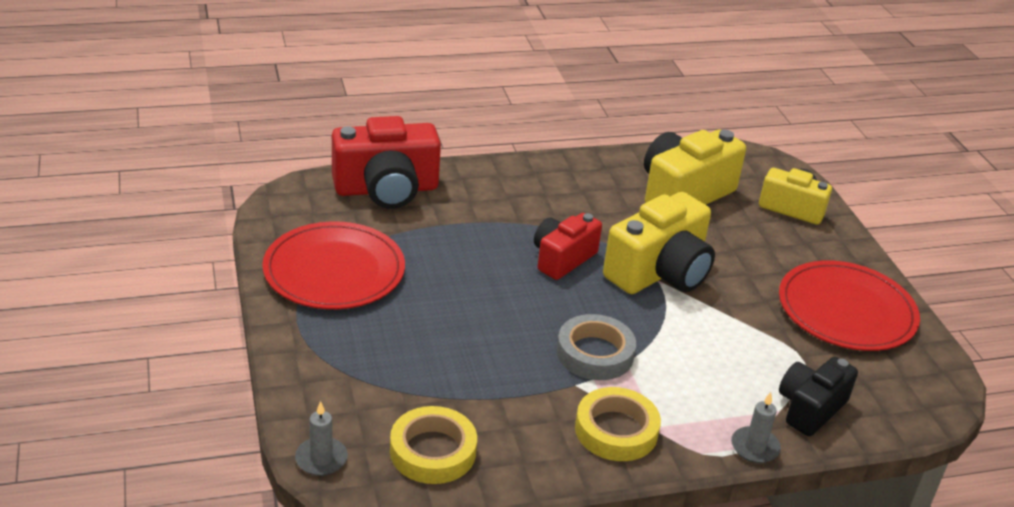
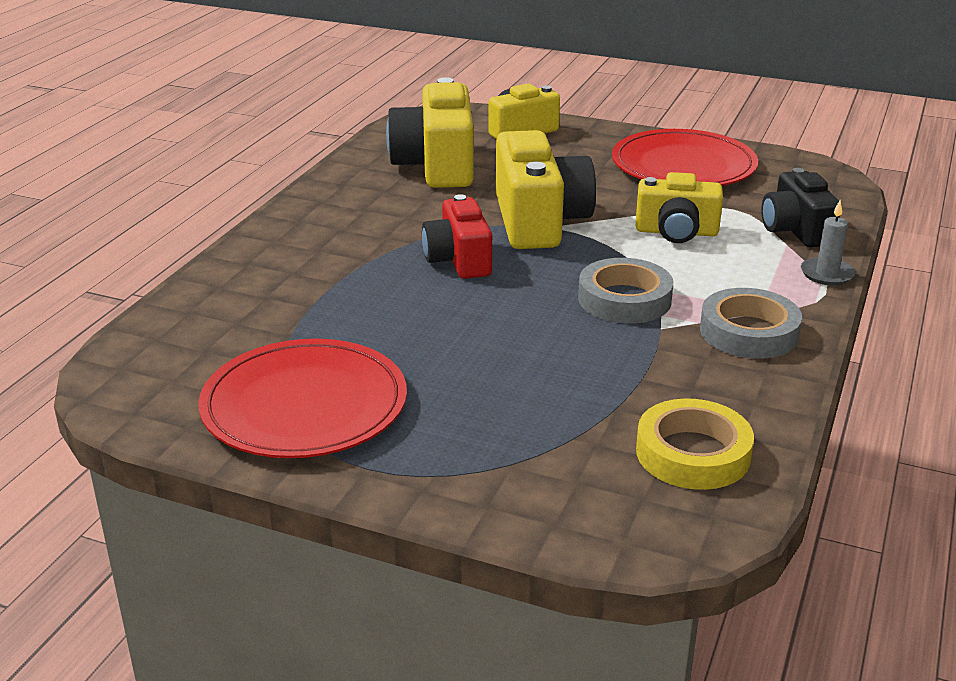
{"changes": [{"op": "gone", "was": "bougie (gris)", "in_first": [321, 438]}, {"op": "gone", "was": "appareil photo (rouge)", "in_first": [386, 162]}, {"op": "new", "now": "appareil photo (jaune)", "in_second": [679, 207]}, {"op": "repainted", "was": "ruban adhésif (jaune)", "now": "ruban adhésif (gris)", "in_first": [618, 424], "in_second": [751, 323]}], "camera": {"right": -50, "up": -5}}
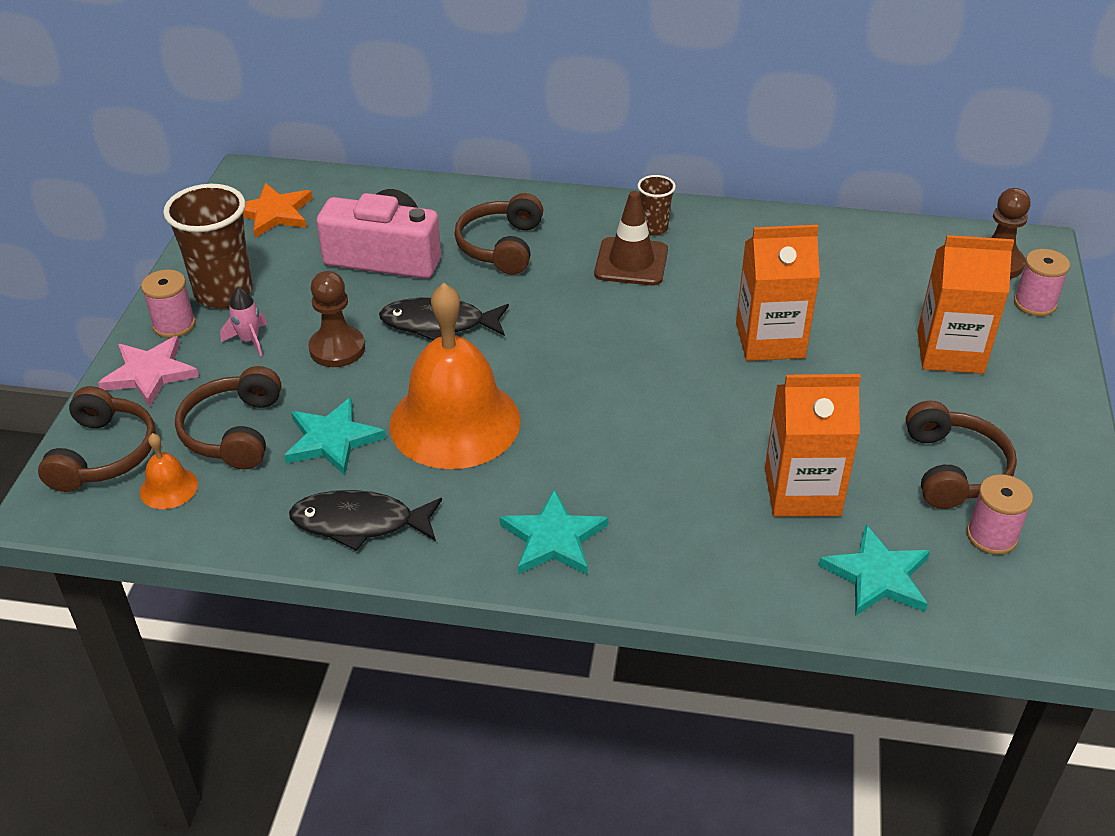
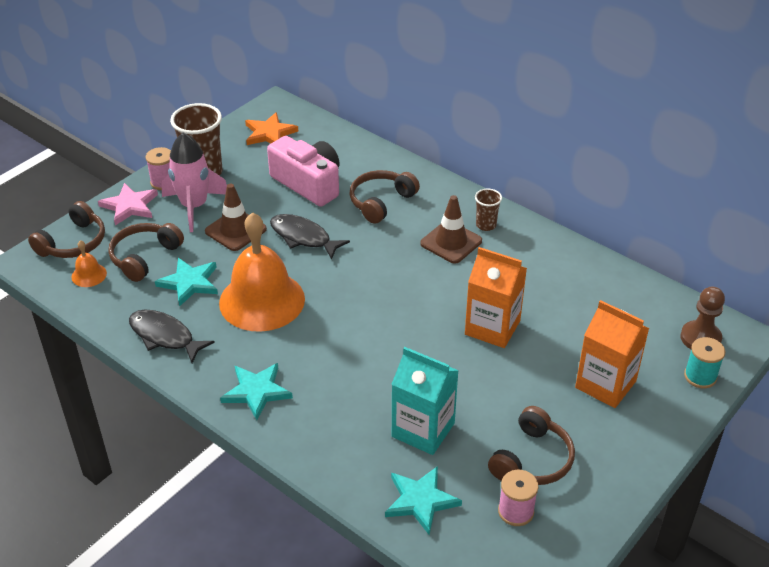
{"changes": [{"op": "swapped", "was": "pion (marron)", "now": "cône de chantier (marron)", "in_first": [337, 319], "in_second": [236, 217]}, {"op": "repainted", "was": "brique de lait (orange)", "now": "brique de lait (turquoise)", "in_first": [813, 445], "in_second": [425, 401]}, {"op": "repainted", "was": "bobine (rose)", "now": "bobine (turquoise)", "in_first": [1042, 282], "in_second": [704, 362]}, {"op": "scaled", "was": "fusée (rose)", "in_first": [243, 321], "in_second": [194, 182], "ratio": 2.12}], "camera": {"right": 30, "up": 0}}
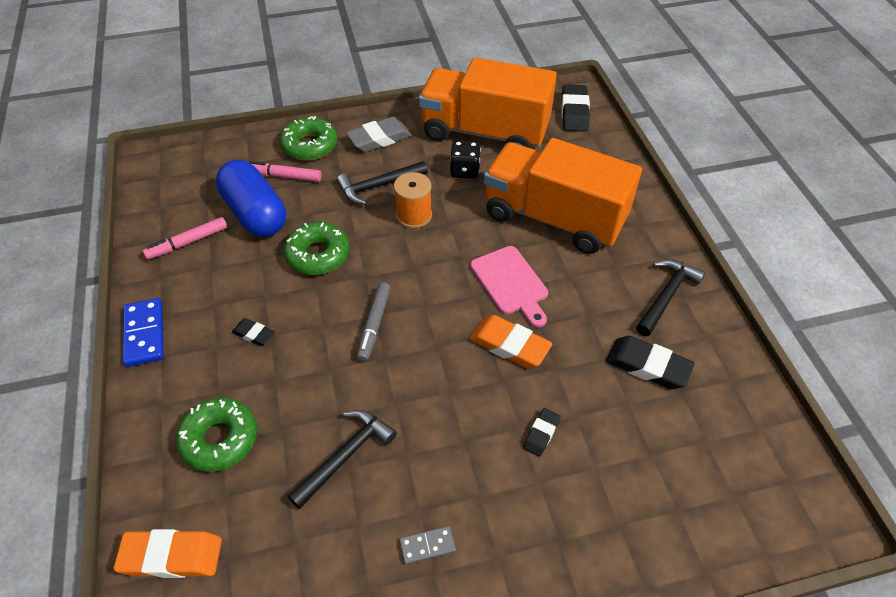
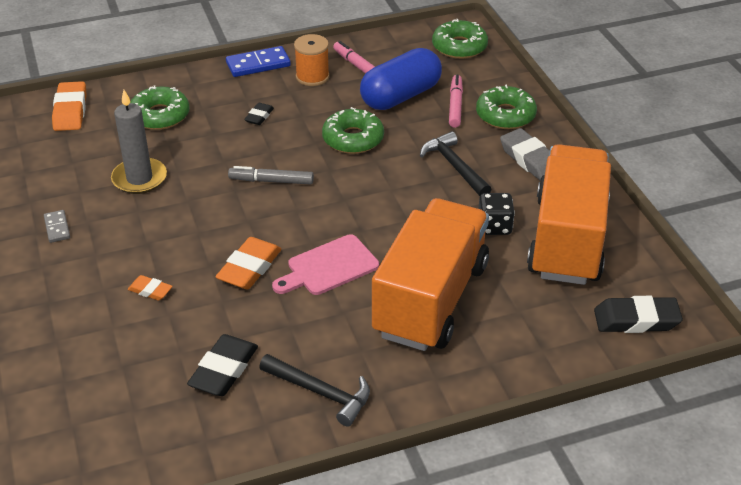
{"changes": [{"op": "new", "now": "beignet (vert)", "in_second": [460, 39]}, {"op": "shifted", "was": "bobine (orange)", "in_first": [413, 200], "in_second": [312, 60]}, {"op": "swapped", "was": "marteau (noir)", "now": "bougie (gris)", "in_first": [342, 459], "in_second": [139, 142]}, {"op": "repainted", "was": "gomme (noir)", "now": "gomme (orange)", "in_first": [542, 432], "in_second": [150, 288]}], "camera": {"right": 85, "up": -10}}
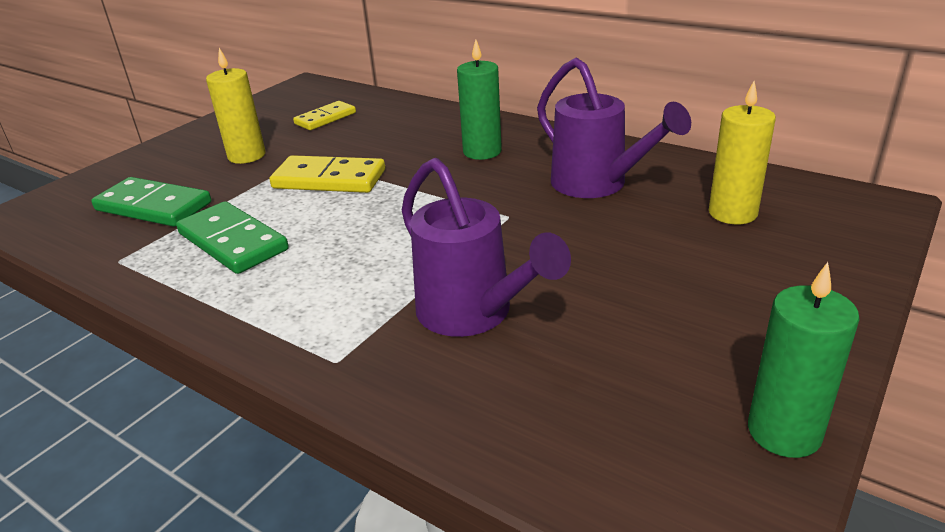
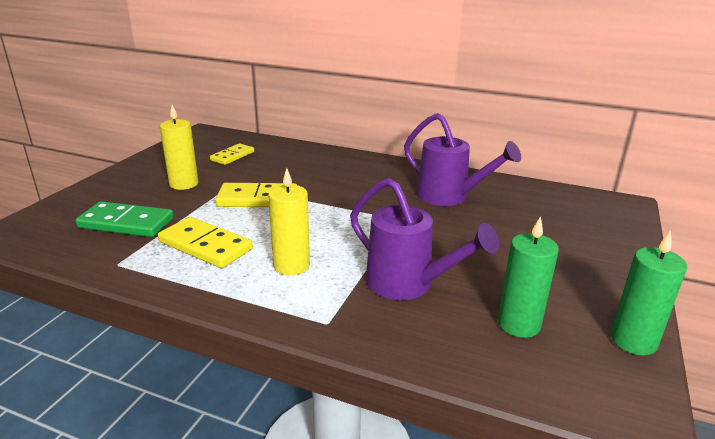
{"changes": [{"op": "shifted", "was": "bougie (vert)", "in_first": [479, 99], "in_second": [528, 277]}, {"op": "shifted", "was": "bougie (jaune)", "in_first": [742, 152], "in_second": [289, 221]}, {"op": "repainted", "was": "domino (vert)", "now": "domino (jaune)", "in_first": [232, 237], "in_second": [205, 242]}], "camera": {"right": -15, "up": -5}}
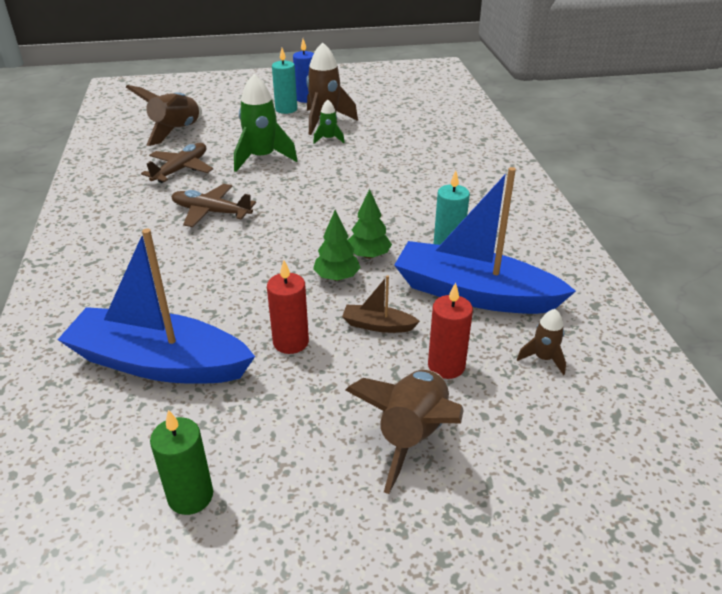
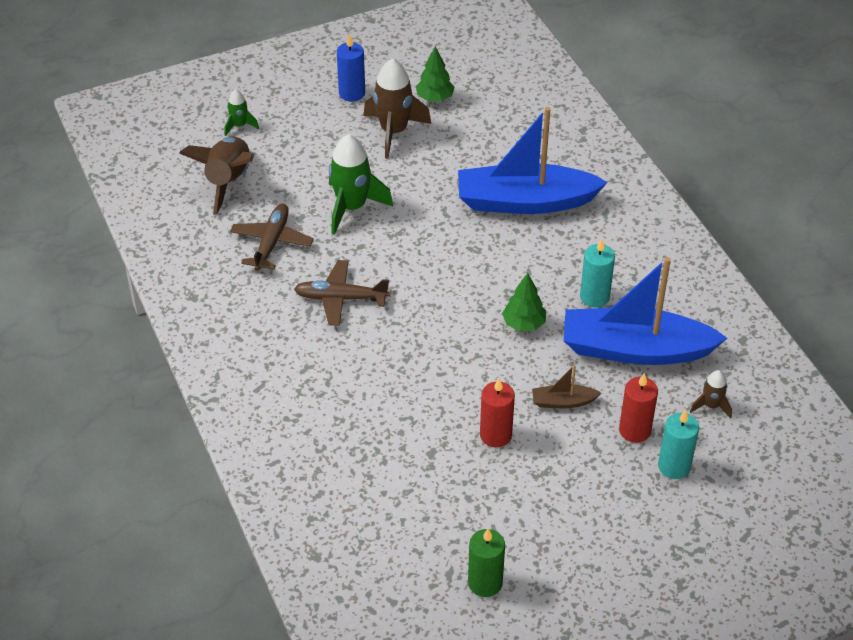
{"changes": [{"op": "gone", "was": "fusée (marron)", "in_first": [404, 432]}, {"op": "shifted", "was": "bateau (bleu)", "in_first": [156, 306], "in_second": [533, 160]}, {"op": "shifted", "was": "bougie (turquoise)", "in_first": [284, 81], "in_second": [678, 444]}, {"op": "shifted", "was": "fusée (vert)", "in_first": [329, 121], "in_second": [241, 112]}, {"op": "shifted", "was": "arbre (vert)", "in_first": [337, 245], "in_second": [435, 74]}], "camera": {"right": -15, "up": 10}}
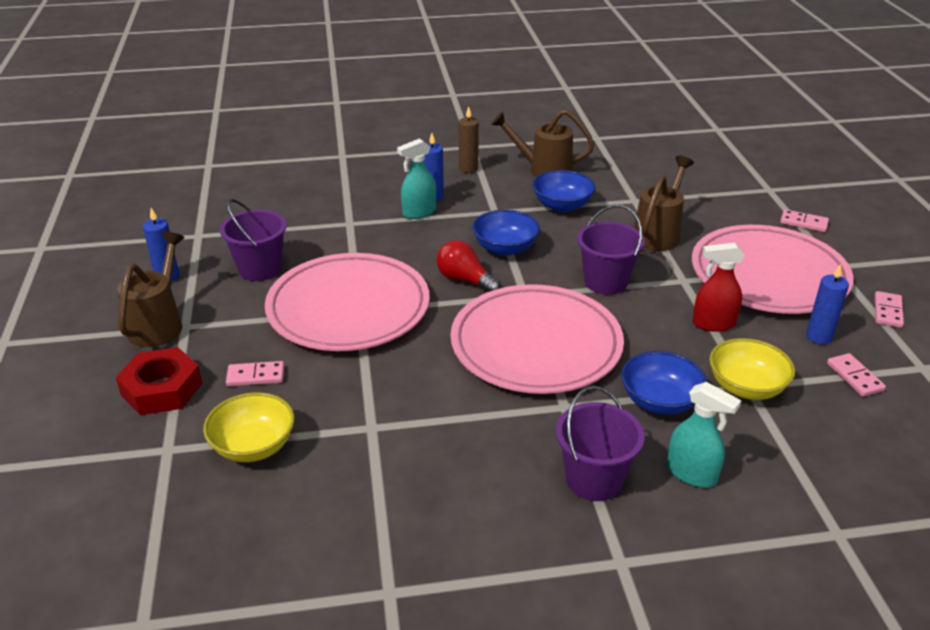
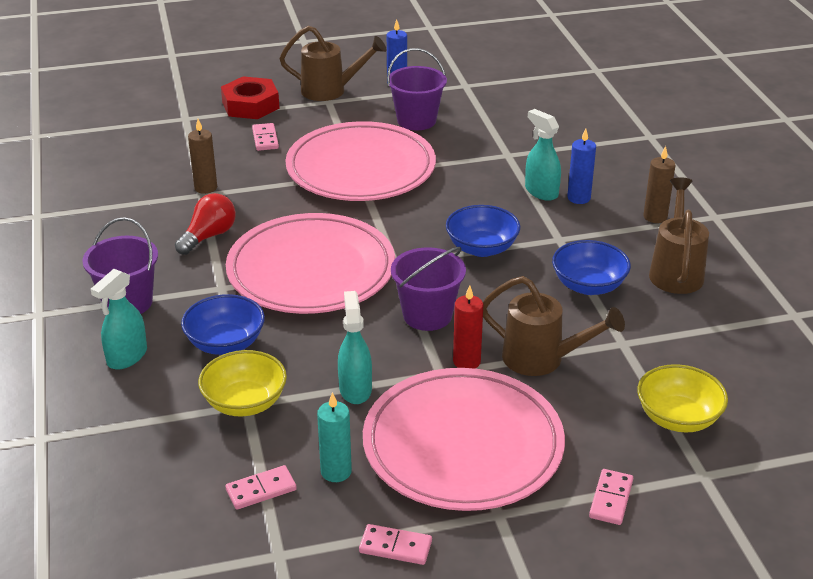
{"changes": [{"op": "new", "now": "bougie (marron)", "in_second": [202, 156]}, {"op": "new", "now": "bougie (rouge)", "in_second": [468, 327]}, {"op": "shifted", "was": "bol (jaune)", "in_first": [249, 427], "in_second": [682, 398]}, {"op": "shifted", "was": "ampoule (rouge)", "in_first": [468, 266], "in_second": [205, 224]}, {"op": "repainted", "was": "vaporisateur (rouge)", "now": "vaporisateur (turquoise)", "in_first": [719, 287], "in_second": [355, 347]}, {"op": "repainted", "was": "bougie (bleu)", "now": "bougie (turquoise)", "in_first": [827, 304], "in_second": [334, 437]}], "camera": {"right": 85, "up": 0}}
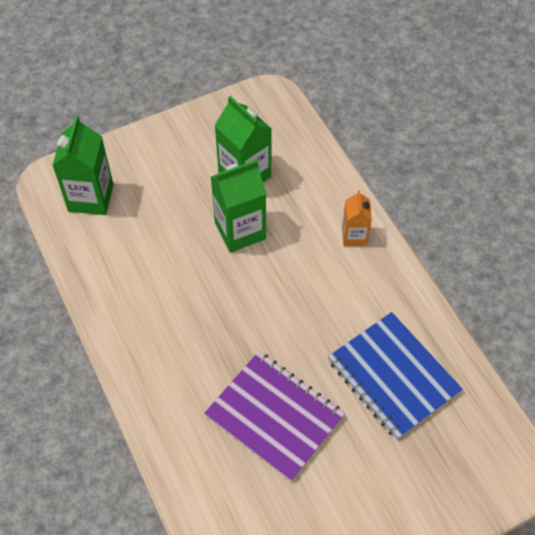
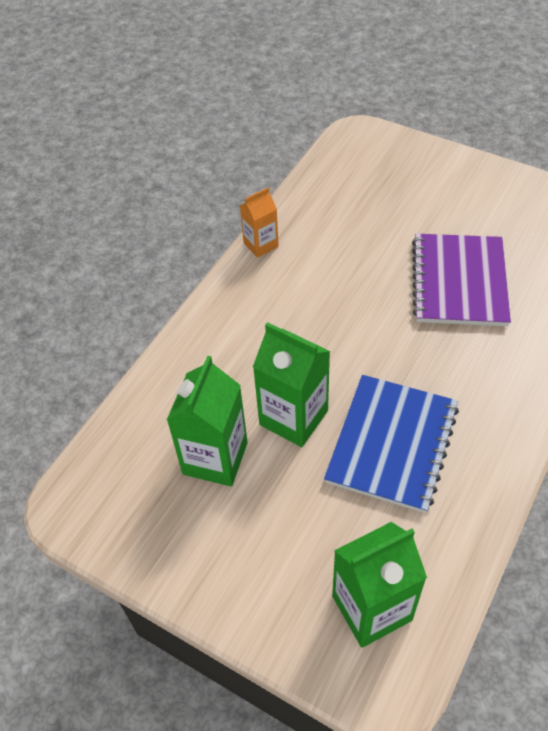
{"changes": [{"op": "shifted", "was": "carnet (bleu)", "in_first": [395, 376], "in_second": [391, 444]}, {"op": "shifted", "was": "brique de lait (orange)", "in_first": [357, 218], "in_second": [259, 223]}], "camera": {"right": -120, "up": -5}}
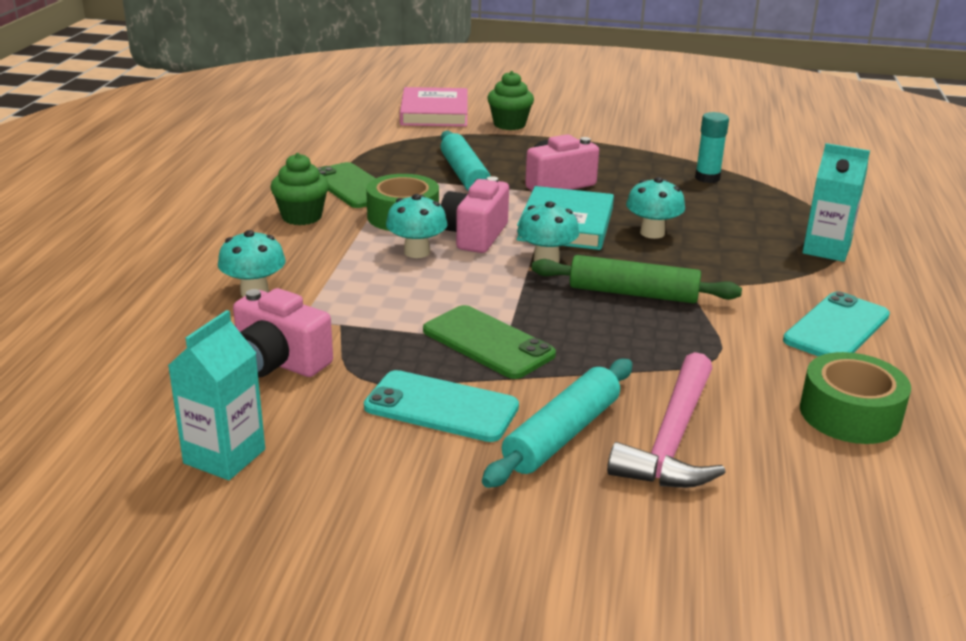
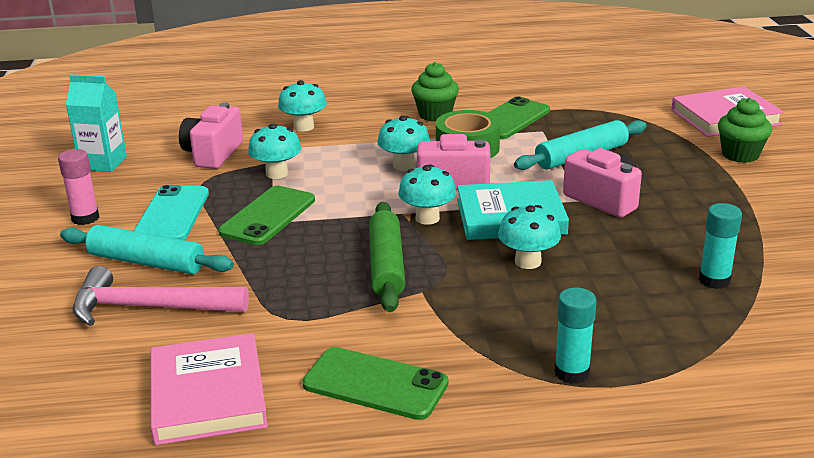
{"changes": [{"op": "new", "now": "bâton de colle (rose)", "in_second": [78, 187]}, {"op": "new", "now": "champignon (turquoise)", "in_second": [274, 151]}, {"op": "swapped", "was": "ruban adhésif (vert)", "now": "livre (rose)", "in_first": [855, 398], "in_second": [209, 389]}, {"op": "swapped", "was": "brique de lait (turquoise)", "now": "bâton de colle (turquoise)", "in_first": [836, 202], "in_second": [575, 336]}, {"op": "repainted", "was": "téléphone (turquoise)", "now": "téléphone (vert)", "in_first": [836, 323], "in_second": [375, 383]}], "camera": {"right": 75, "up": 0}}
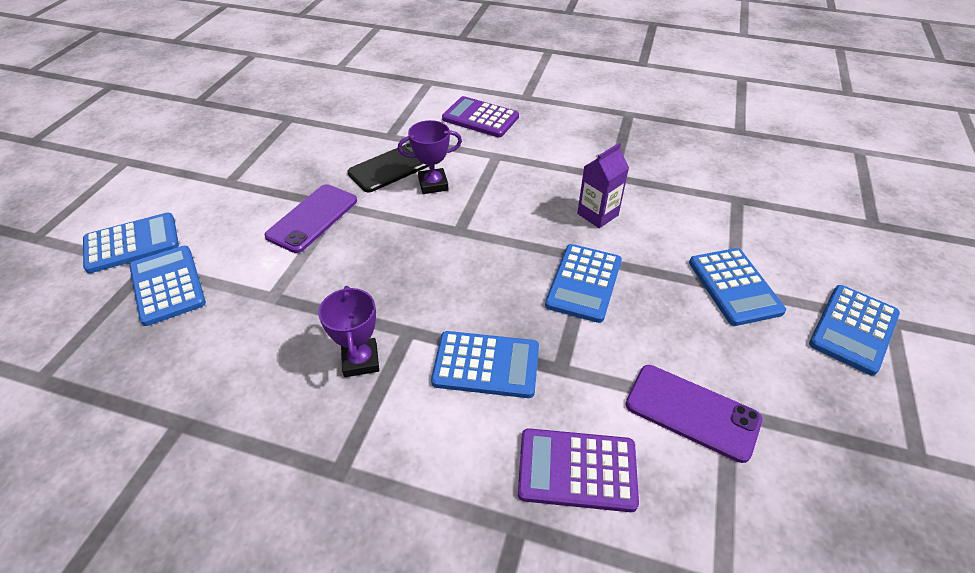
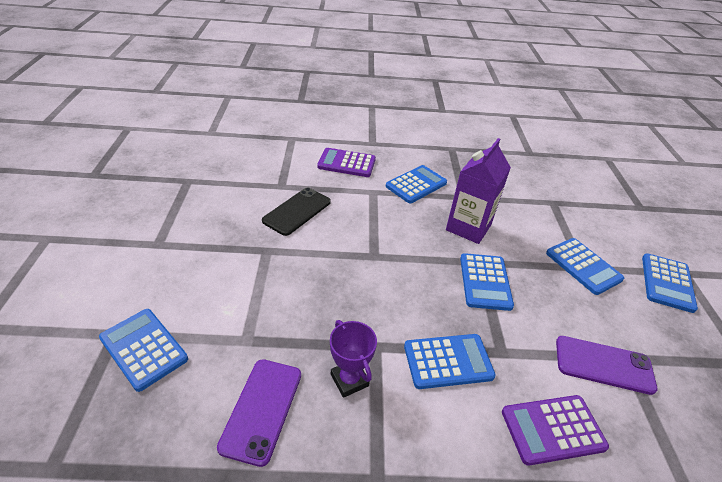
{"changes": [{"op": "gone", "was": "trophée (violet)", "in_first": [430, 157]}, {"op": "shifted", "was": "calculatrice (bleu)", "in_first": [131, 243], "in_second": [416, 184]}, {"op": "shifted", "was": "téléphone (violet)", "in_first": [310, 218], "in_second": [259, 413]}, {"op": "scaled", "was": "brique de lait (violet)", "in_first": [603, 185], "in_second": [478, 191], "ratio": 1.58}], "camera": {"right": -20, "up": -5}}
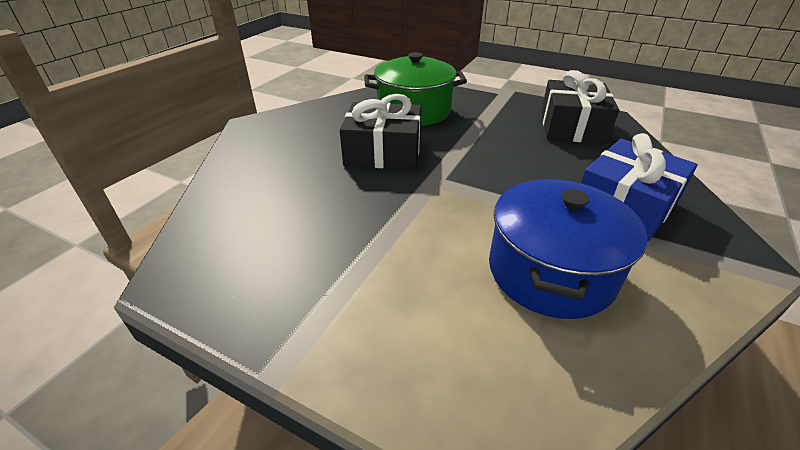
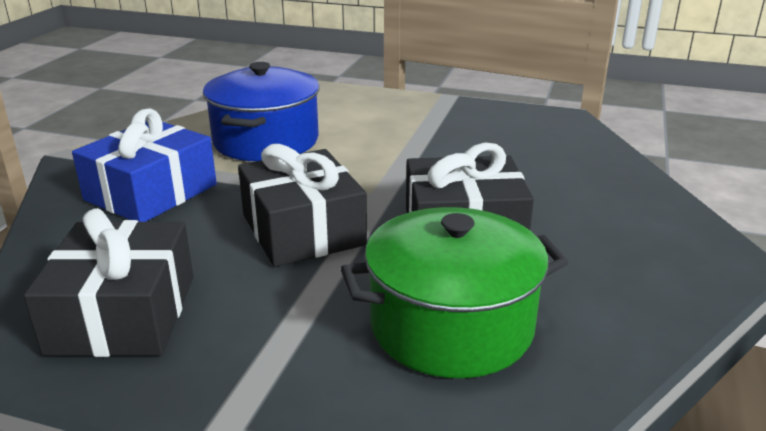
{"changes": [{"op": "new", "now": "cadeau (noir)", "in_second": [302, 205]}], "camera": {"right": 170, "up": -10}}
